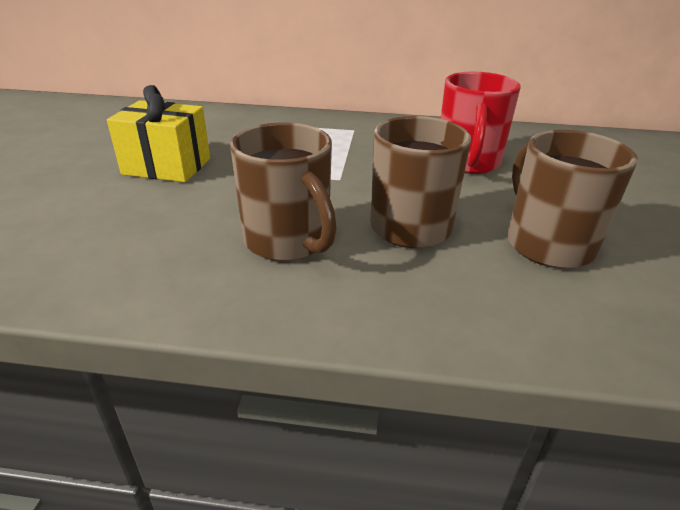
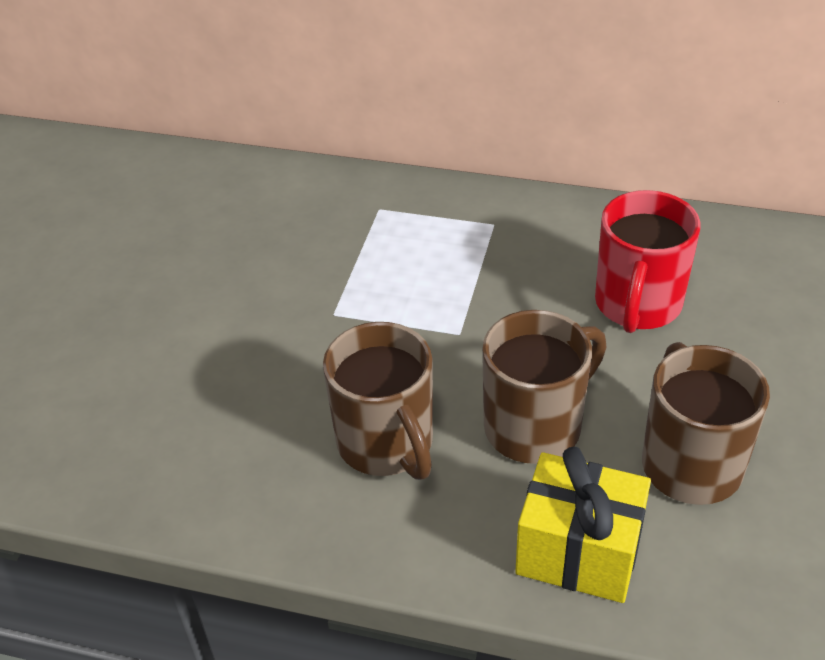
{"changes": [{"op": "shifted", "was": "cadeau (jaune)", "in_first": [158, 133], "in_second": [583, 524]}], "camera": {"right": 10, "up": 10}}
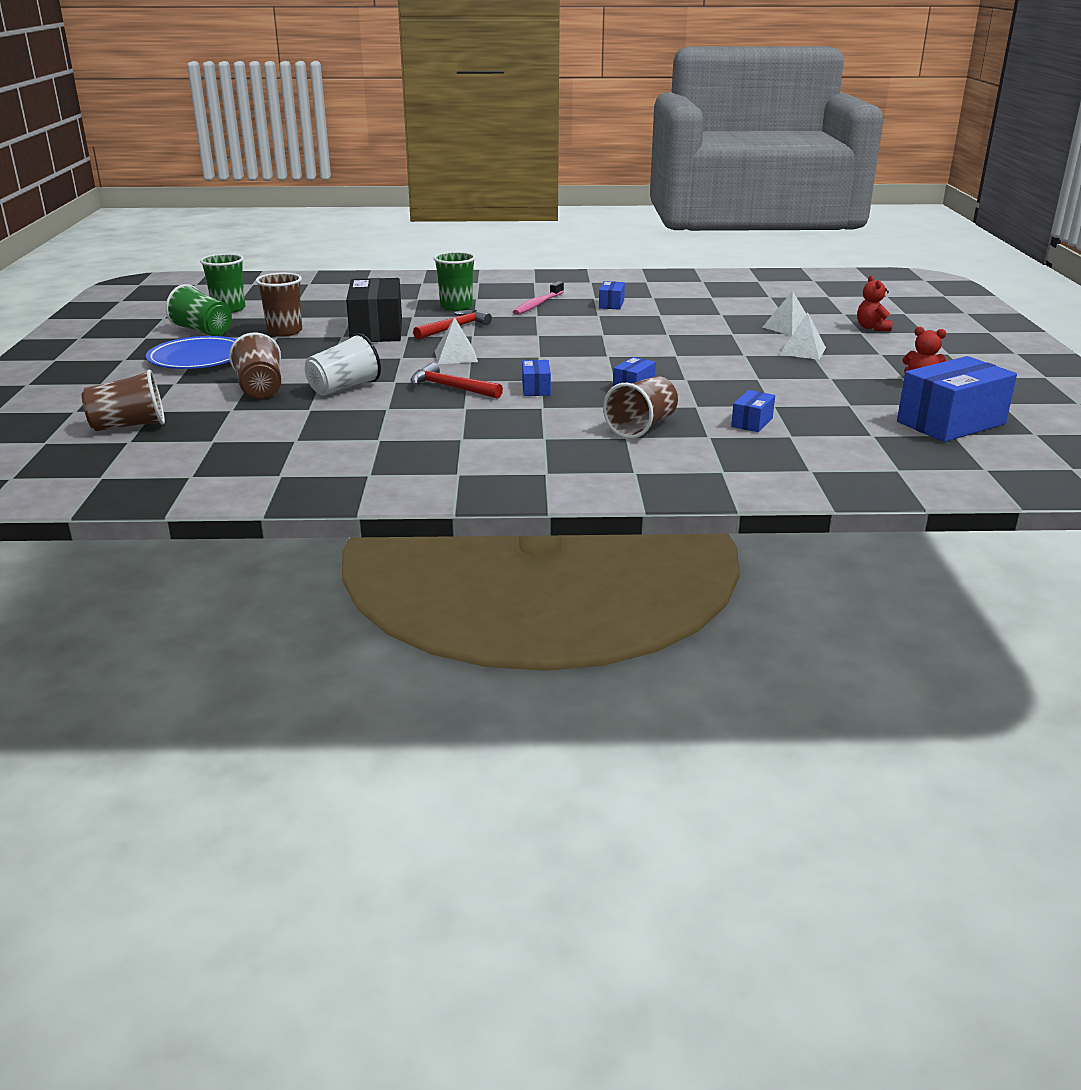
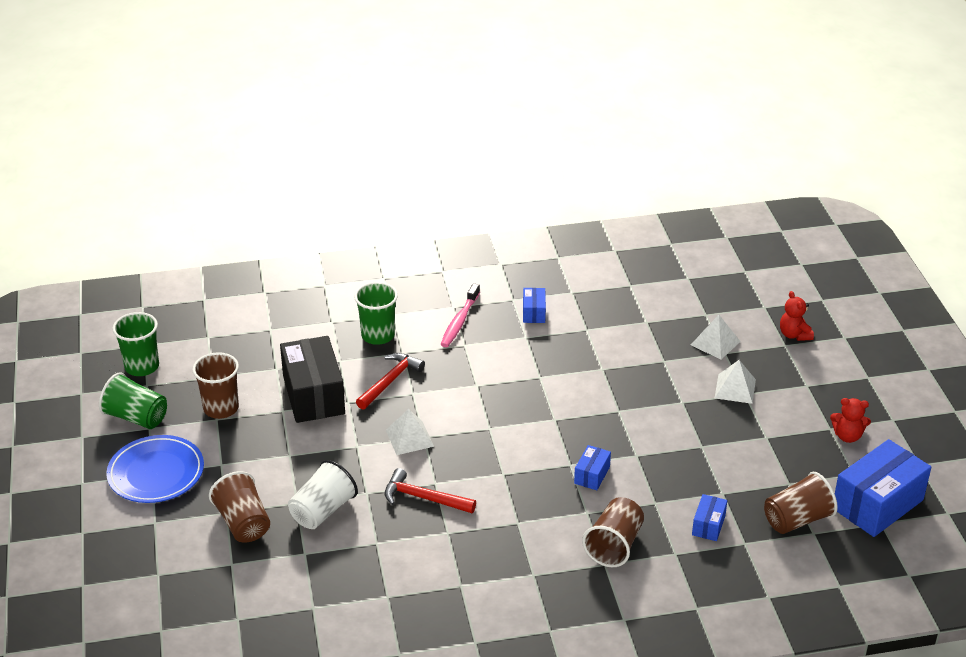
{"changes": [{"op": "gone", "was": "boîte (bleu)", "in_first": [536, 378]}, {"op": "shifted", "was": "gobelet (marron)", "in_first": [123, 400], "in_second": [801, 503]}], "camera": {"right": -10, "up": 10}}
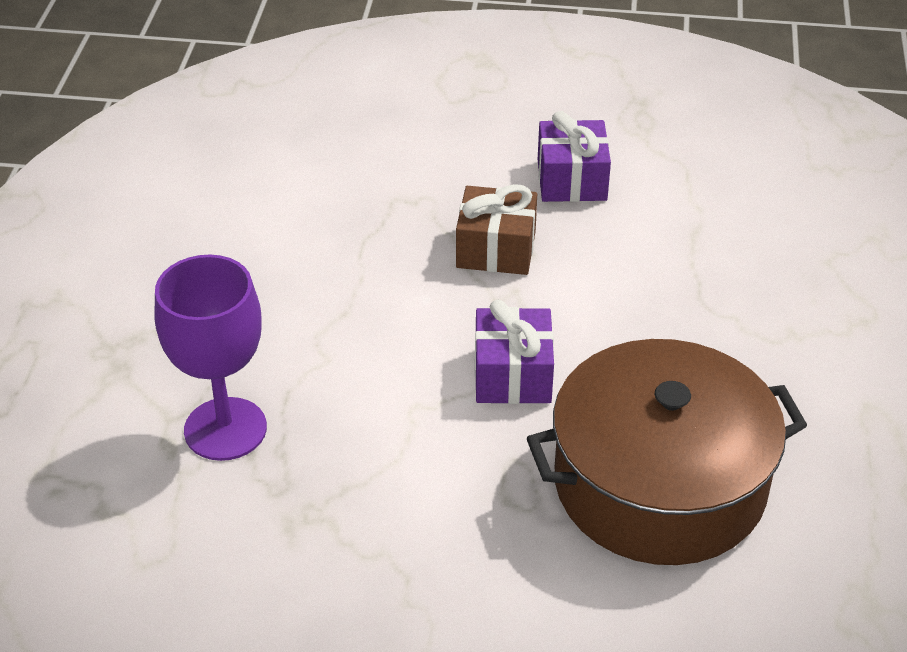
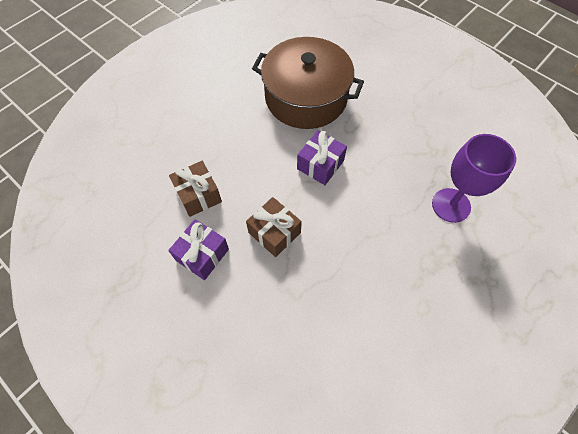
{"changes": [{"op": "new", "now": "cadeau (marron)", "in_second": [195, 189]}], "camera": {"right": -145, "up": 20}}
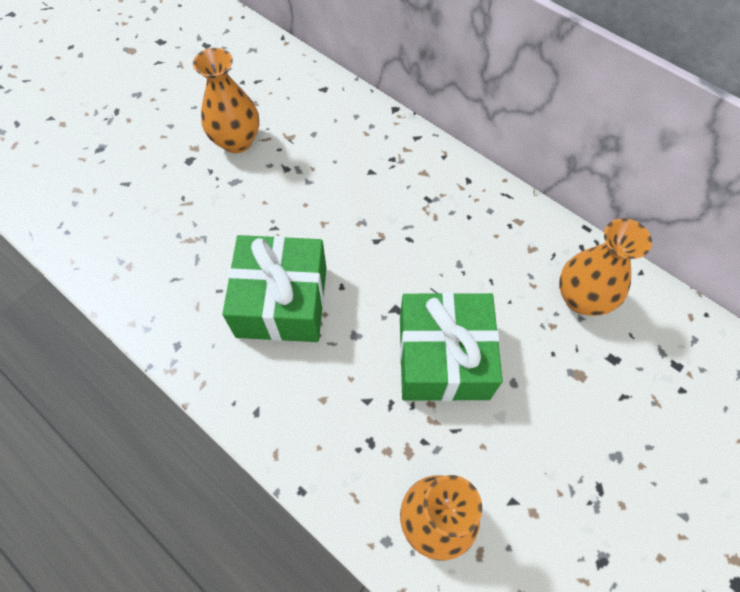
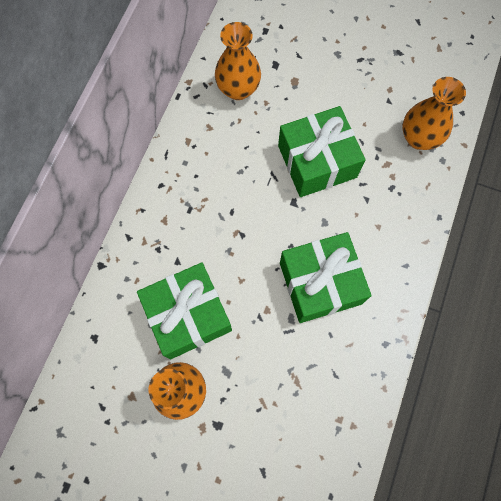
{"changes": [{"op": "new", "now": "cadeau (vert)", "in_second": [184, 311]}], "camera": {"right": -110, "up": 10}}
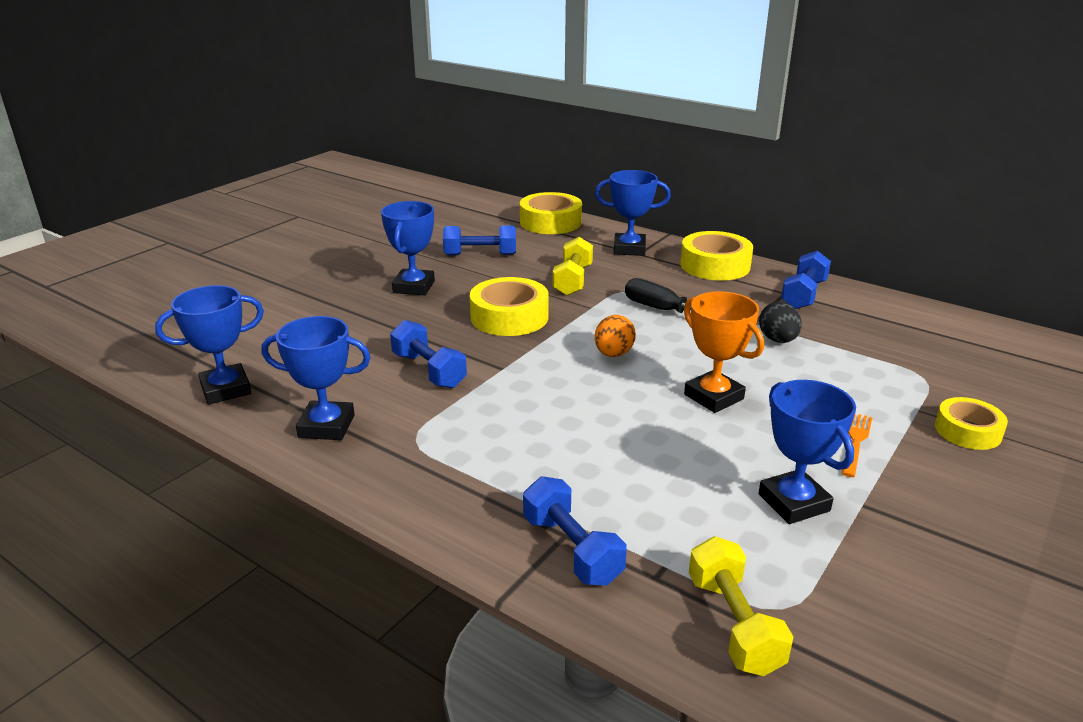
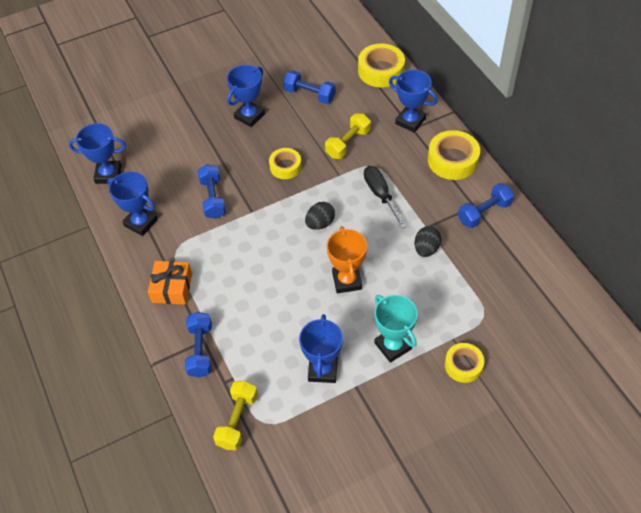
{"changes": [{"op": "new", "now": "cadeau (orange)", "in_second": [170, 283]}, {"op": "swapped", "was": "fourchette (orange)", "now": "trophée (turquoise)", "in_first": [857, 445], "in_second": [396, 329]}, {"op": "repainted", "was": "œuf (orange)", "now": "œuf (noir)", "in_first": [615, 336], "in_second": [320, 216]}, {"op": "scaled", "was": "ruban adhésif (jaune)", "in_first": [509, 306], "in_second": [285, 163], "ratio": 0.64}], "camera": {"right": 30, "up": 25}}
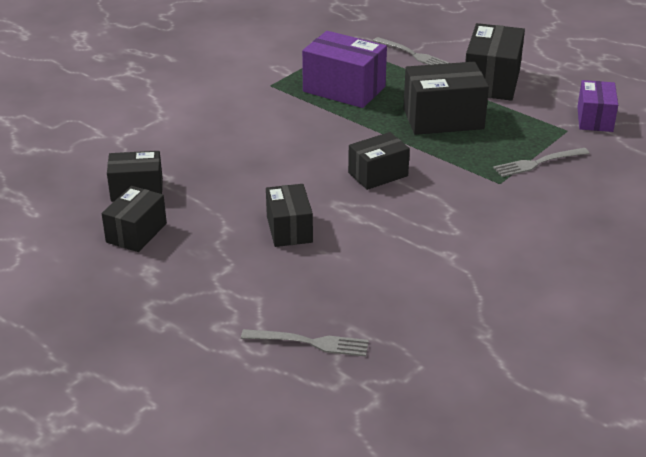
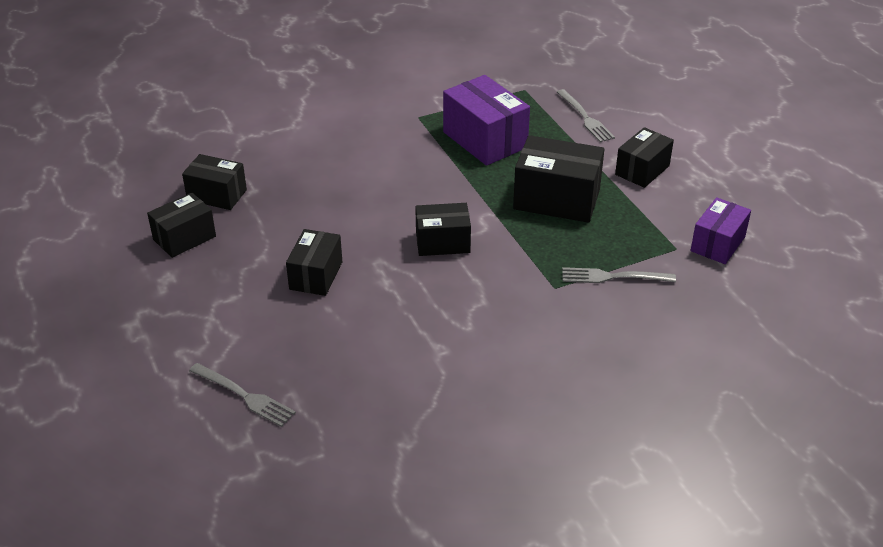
{"changes": [{"op": "scaled", "was": "boîte (noir)", "in_first": [495, 62], "in_second": [644, 157], "ratio": 0.64}], "camera": {"right": 25, "up": 5}}
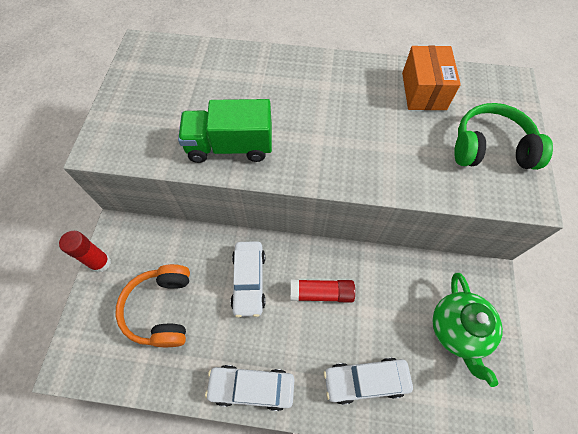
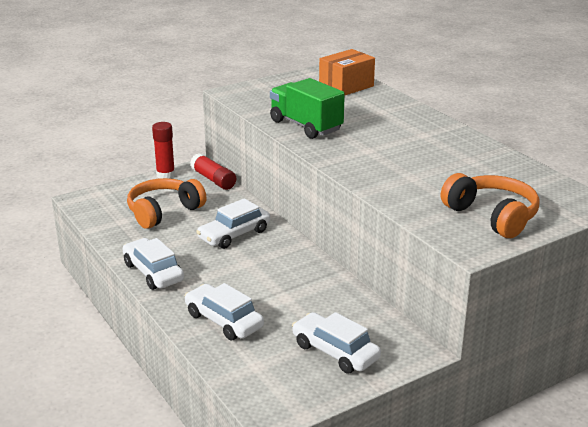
{"changes": [{"op": "shifted", "was": "bâton de colle (rouge)", "in_first": [323, 291], "in_second": [213, 171]}, {"op": "shifted", "was": "boîte (orange)", "in_first": [431, 78], "in_second": [347, 72]}, {"op": "swapped", "was": "théière (vert)", "now": "voiture (blanc)", "in_first": [467, 330], "in_second": [336, 343]}, {"op": "repainted", "was": "casque audio (vert)", "now": "casque audio (orange)", "in_first": [503, 136], "in_second": [490, 205]}], "camera": {"right": 50, "up": -35}}
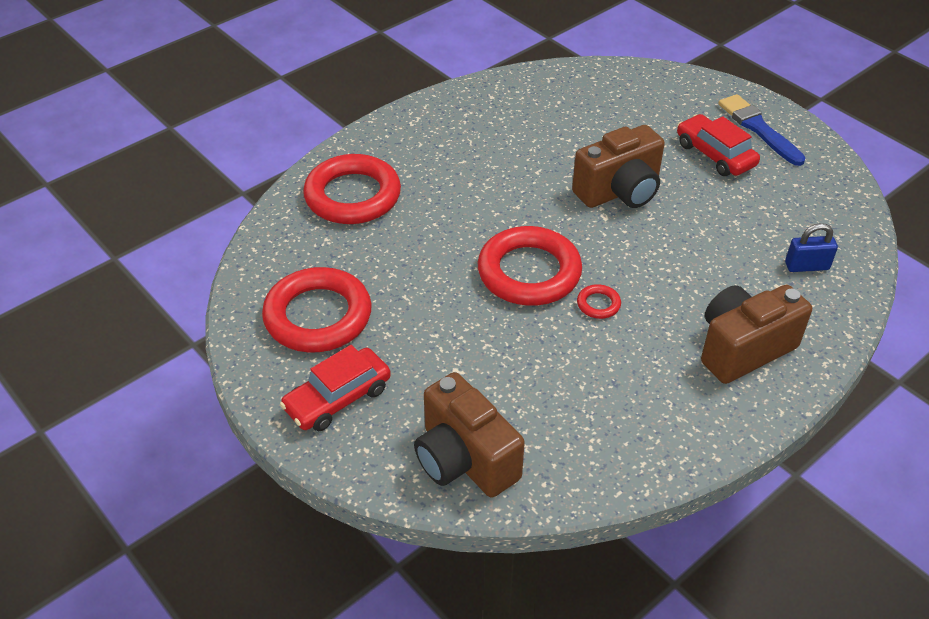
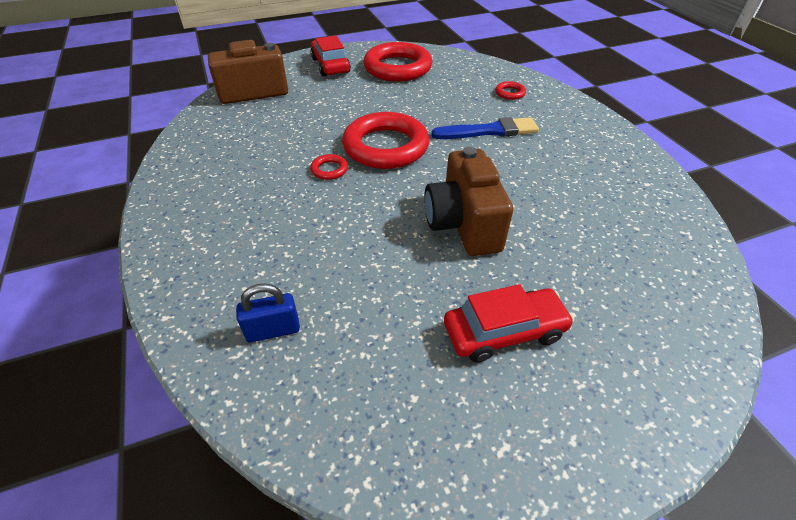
{"changes": [{"op": "gone", "was": "appareil photo (marron)", "in_first": [756, 334]}, {"op": "shifted", "was": "pinceau (bleu)", "in_first": [762, 130], "in_second": [485, 128]}, {"op": "rotated", "was": "cadenas (bleu)", "in_first": [811, 247], "in_second": [268, 313], "clockwise": 60}, {"op": "scaled", "was": "anneau (rouge)", "in_first": [352, 189], "in_second": [510, 90], "ratio": 0.41}], "camera": {"right": 110, "up": 0}}
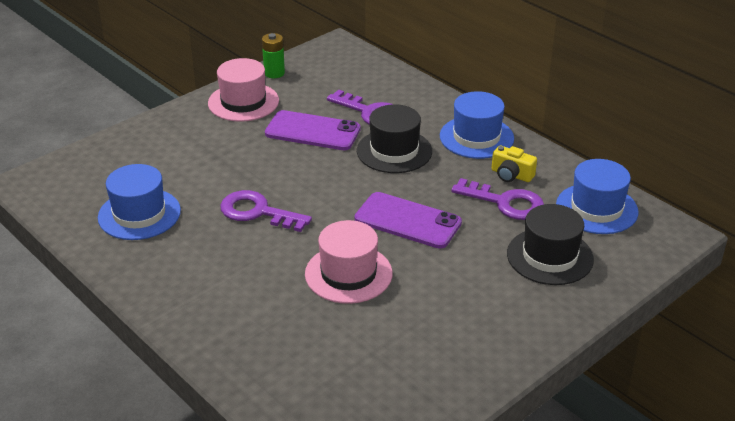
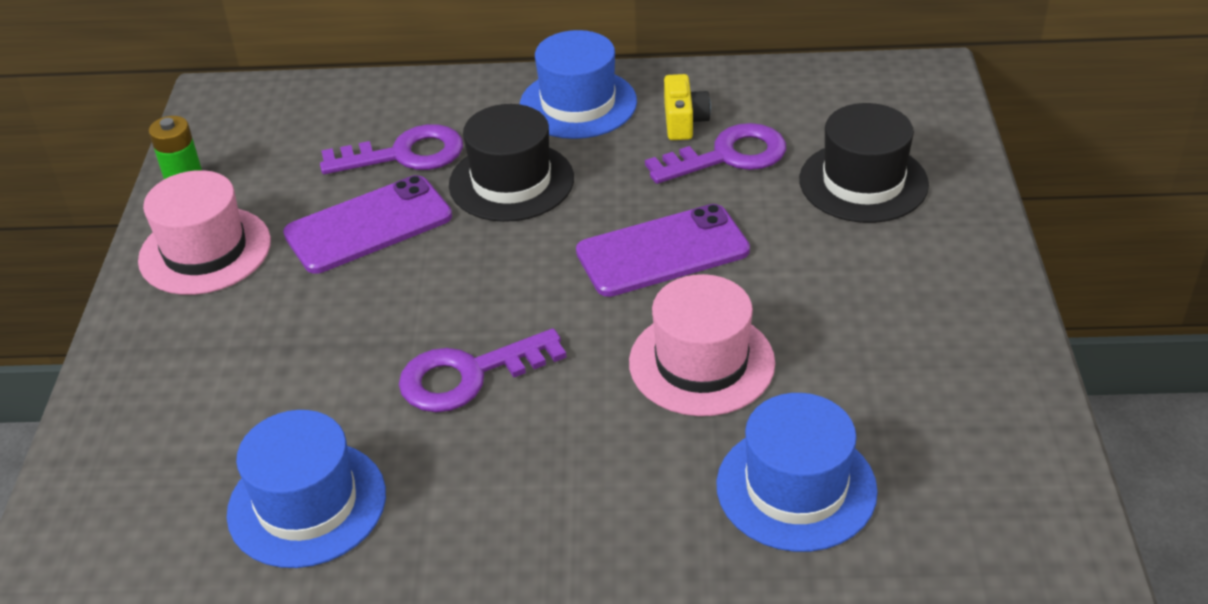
{"changes": [{"op": "shifted", "was": "chapeau (bleu)", "in_first": [597, 196], "in_second": [797, 472]}, {"op": "rotated", "was": "appareil photo (jaune)", "in_first": [514, 164], "in_second": [687, 107], "clockwise": -75}], "camera": {"right": -45, "up": 5}}
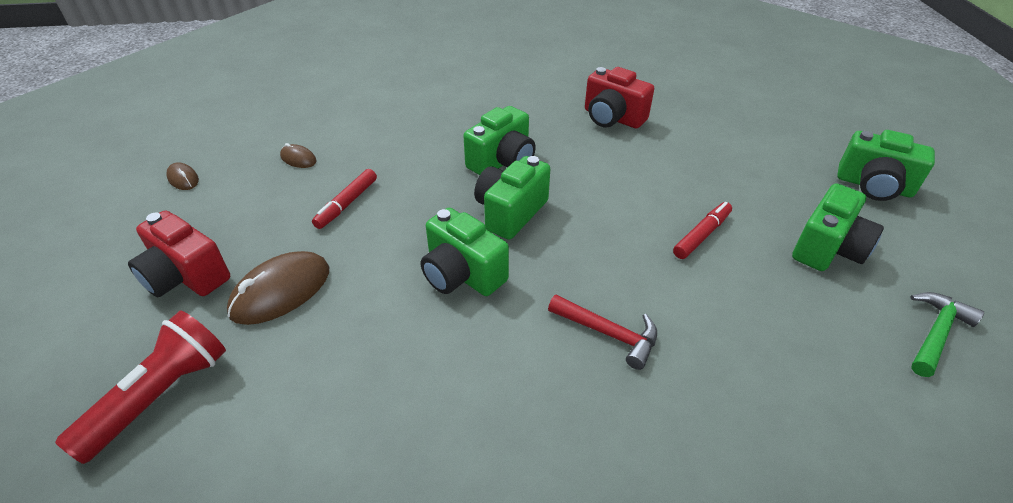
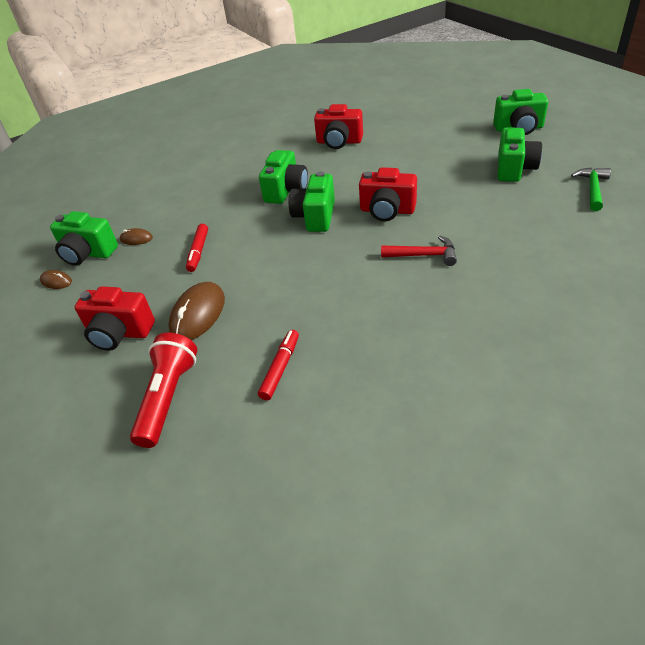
{"changes": [{"op": "new", "now": "appareil photo (rouge)", "in_second": [388, 194]}, {"op": "shifted", "was": "appareil photo (vert)", "in_first": [465, 252], "in_second": [84, 238]}, {"op": "shifted", "was": "feutre (rouge)", "in_first": [702, 230], "in_second": [278, 365]}], "camera": {"right": -20, "up": 0}}
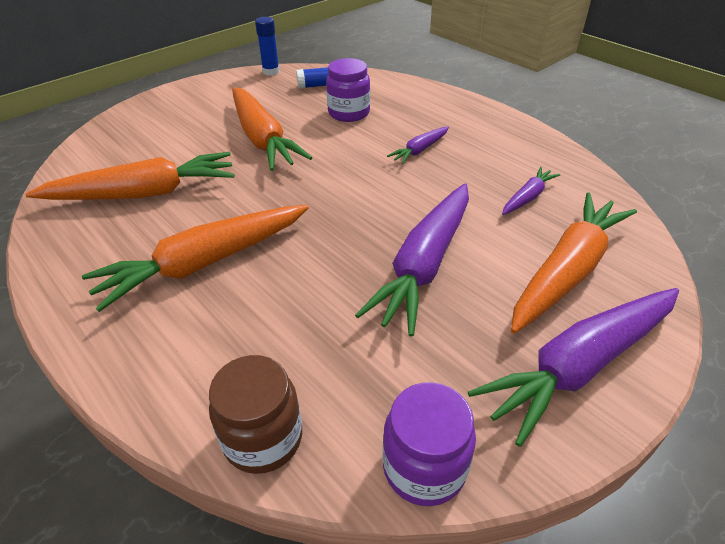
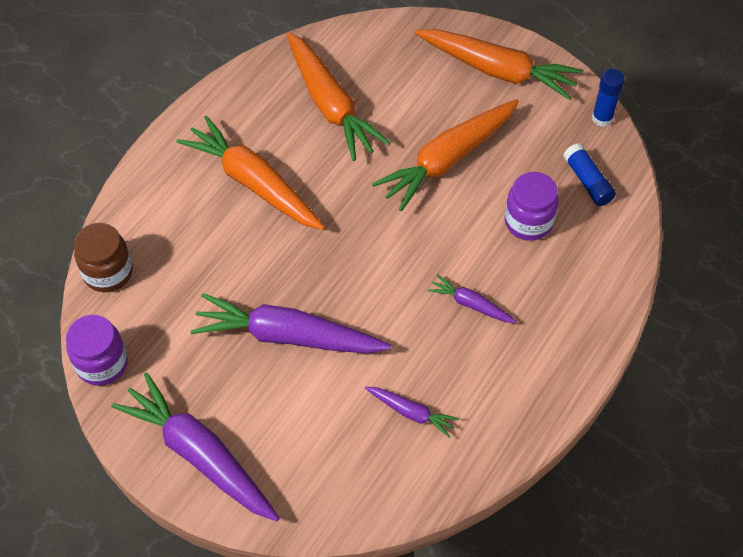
{"changes": [{"op": "shifted", "was": "carotte (orange)", "in_first": [574, 263], "in_second": [499, 64]}], "camera": {"right": 75, "up": 15}}
